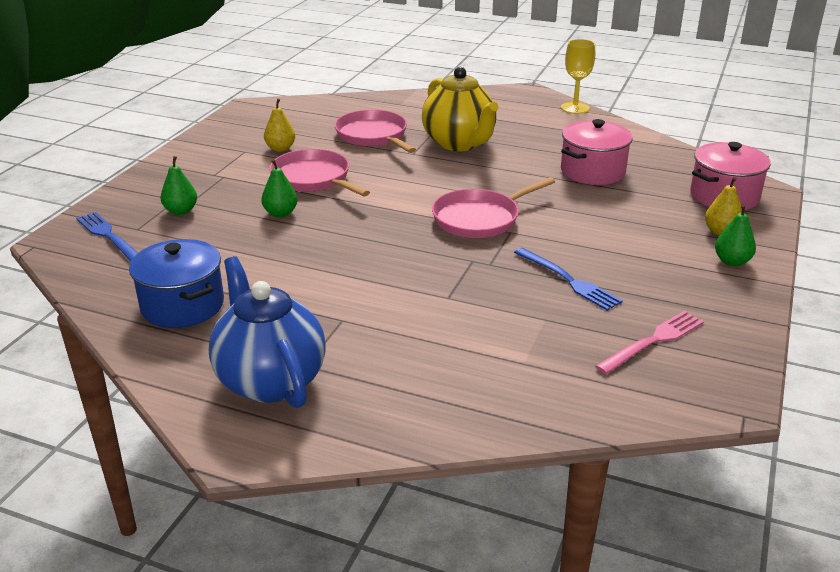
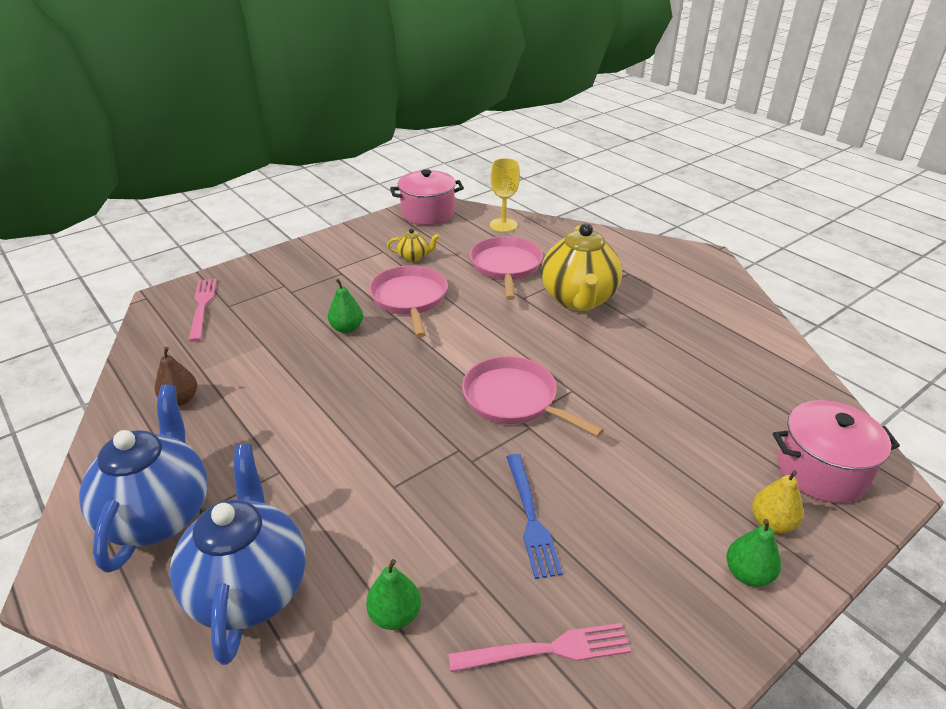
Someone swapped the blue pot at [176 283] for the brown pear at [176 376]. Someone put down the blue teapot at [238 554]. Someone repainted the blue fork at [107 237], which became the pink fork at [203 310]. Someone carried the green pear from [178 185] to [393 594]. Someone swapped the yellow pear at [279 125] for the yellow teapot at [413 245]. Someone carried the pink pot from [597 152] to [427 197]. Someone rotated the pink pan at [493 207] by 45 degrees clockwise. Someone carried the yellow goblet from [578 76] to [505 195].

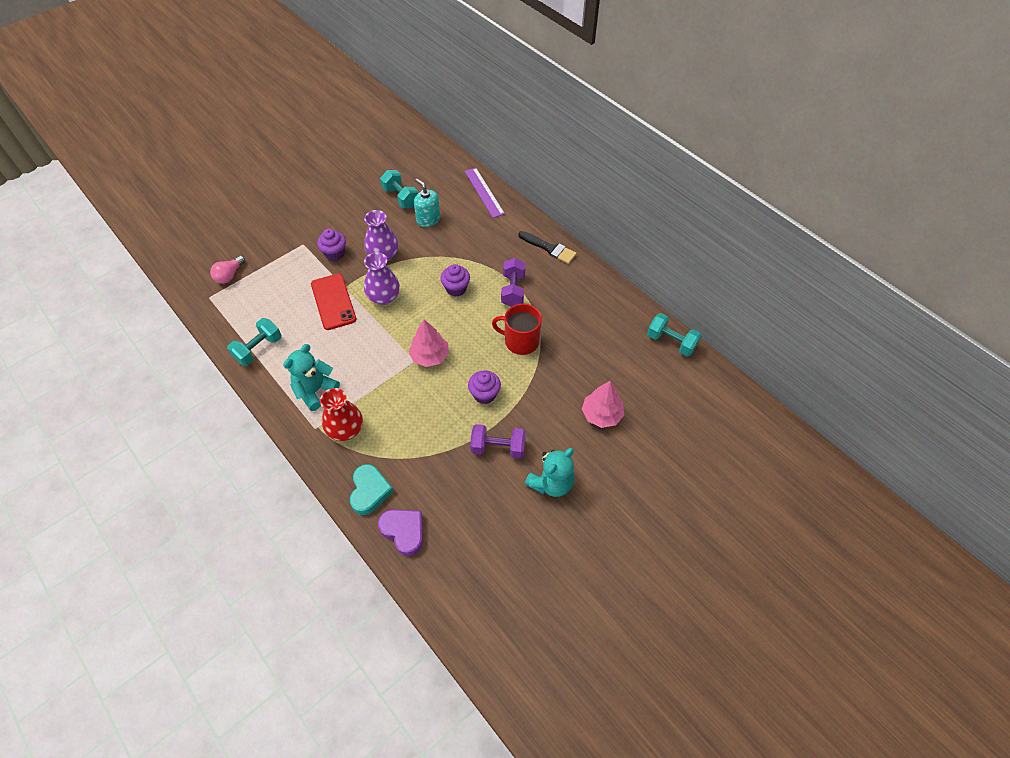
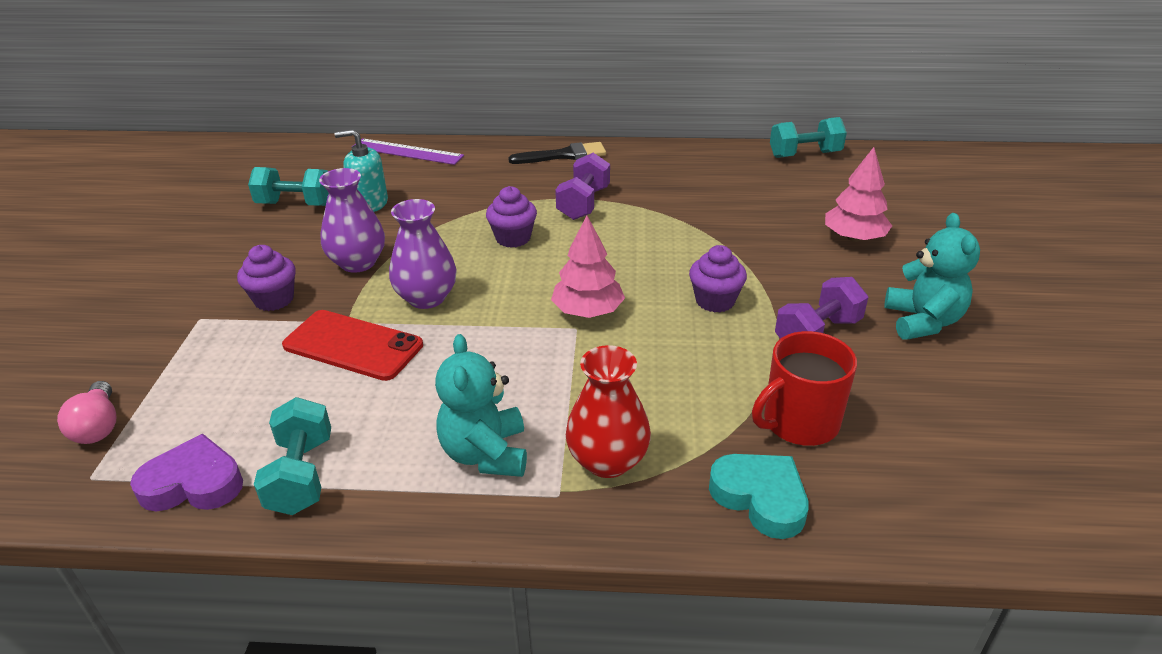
Someone carried the purple heart from [400 533] to [186 472]. Someone rotated the purple dumbbell at [513 282] by 60 degrees clockwise. Someone carried the red mug from [517 329] to [804 388].

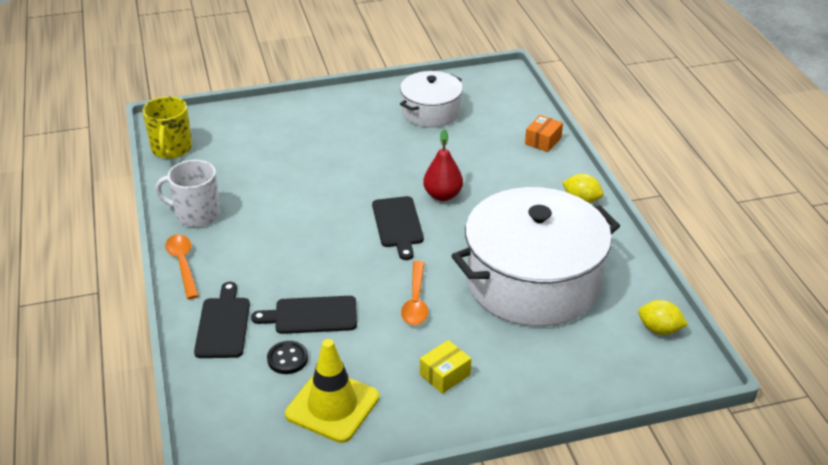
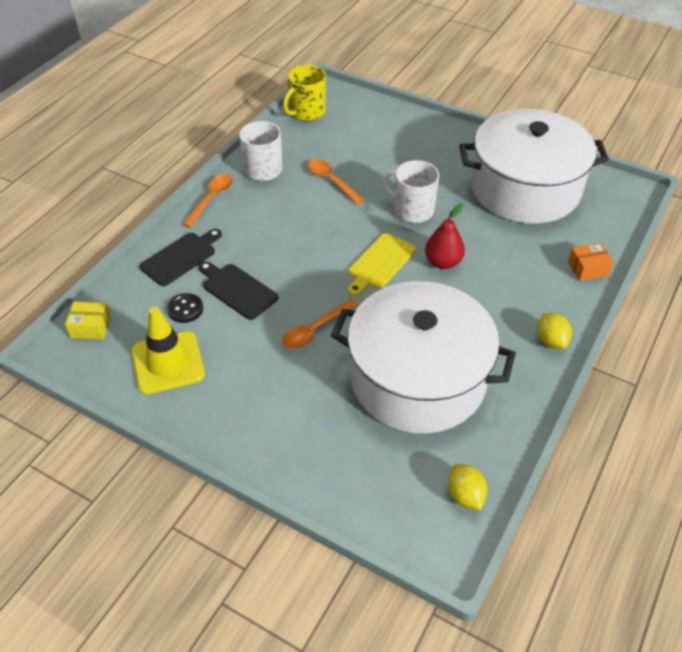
Someone carried the yellow box from [445 367] to [88 321]. Someone put down the orange spoon at [336 182]. Someone repainted the black cutting board at [398 228], which became the yellow cutting board at [382 264]. Someone put down the white mug at [411 191]. Someone scaled the white pot at [431 99] by 1.85.

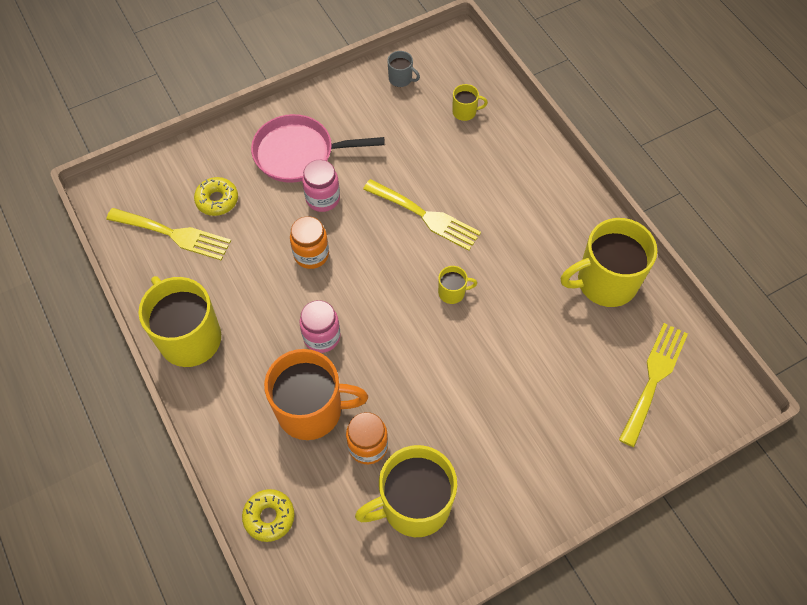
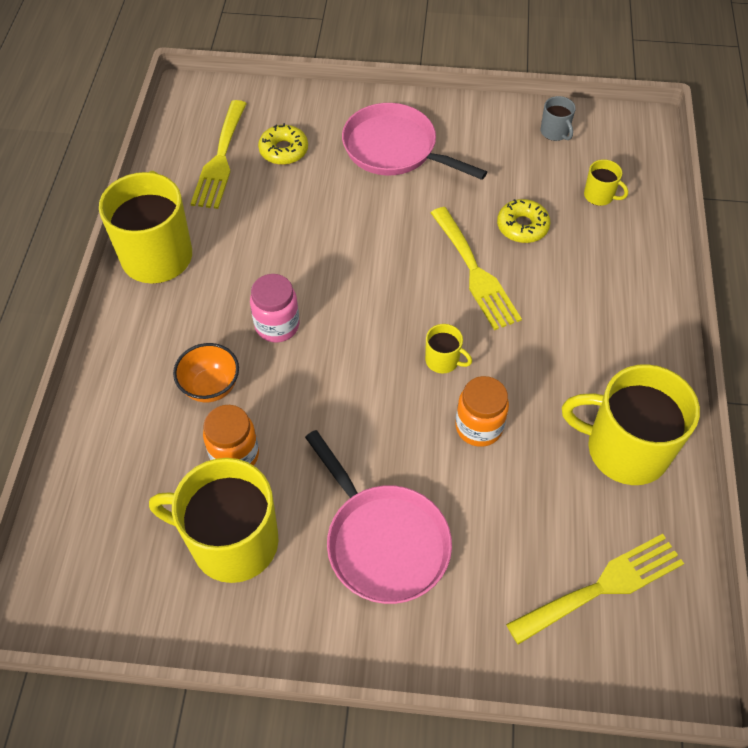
Someone swapped the orange mug at [316 394] for the orange bowl at [206 372]. Someone rotated the yellow fork at [168 234] by 45 degrees clockwise. Someone put down the pink pan at [378 517]. Someone carried the orange jar from [309 242] to [482 411]. Someone carried the yellow donut from [268 515] to [523 221]. Someone took away the pink jar at [321 186].

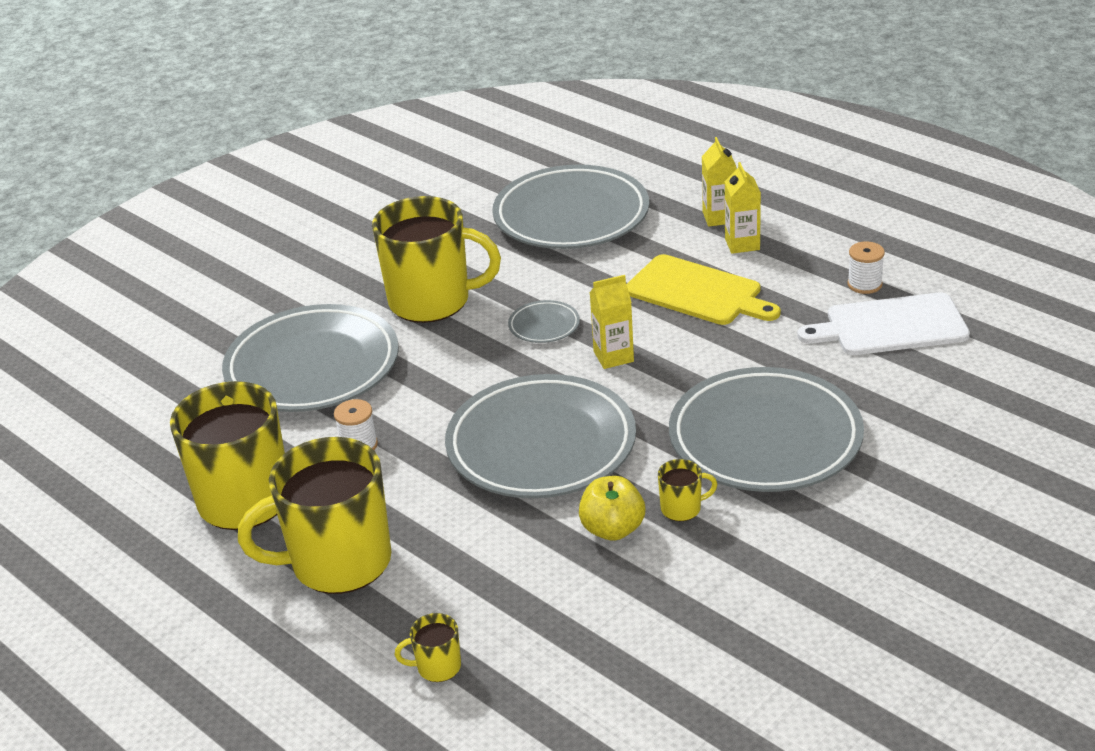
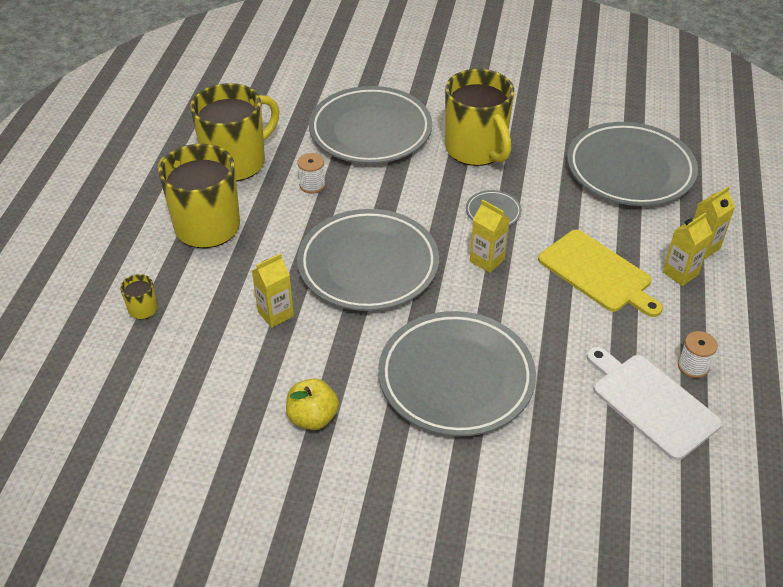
Someone put down the yellow carton at [273 290]. Someone carried the yellow apple from [612 508] to [312 404]. Someone rotated the yellow cutting board at [704 289] by 45 degrees counterclockwise. Someone took away the yellow mug at [688 490].

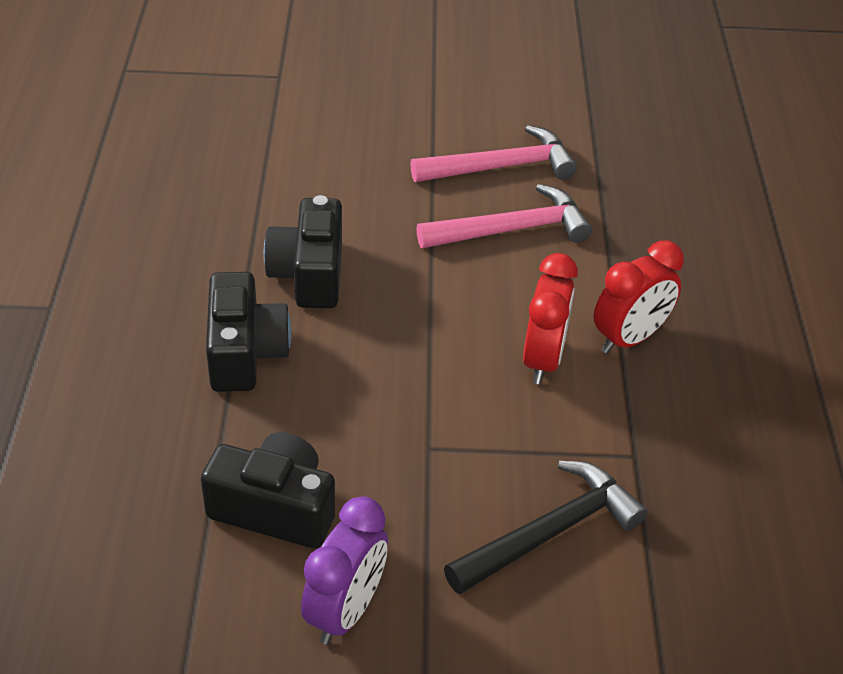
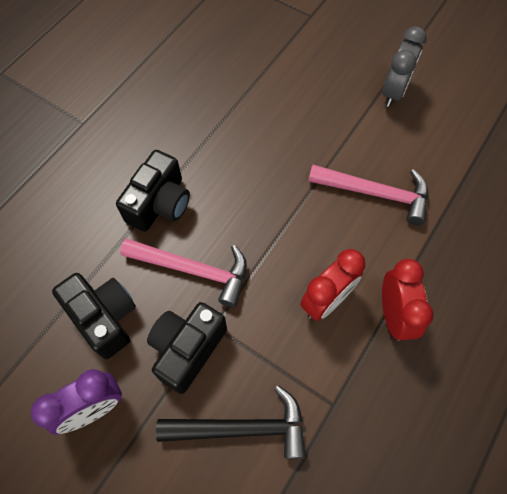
Someone carried the pink hammer from [493 153] to [183 272]. Someone carried the black camera from [303 251] to [187 348]. Someone put down the grey clock at [404 66]. Someone rotated the red clock at [638 297] by 90 degrees counterclockwise.

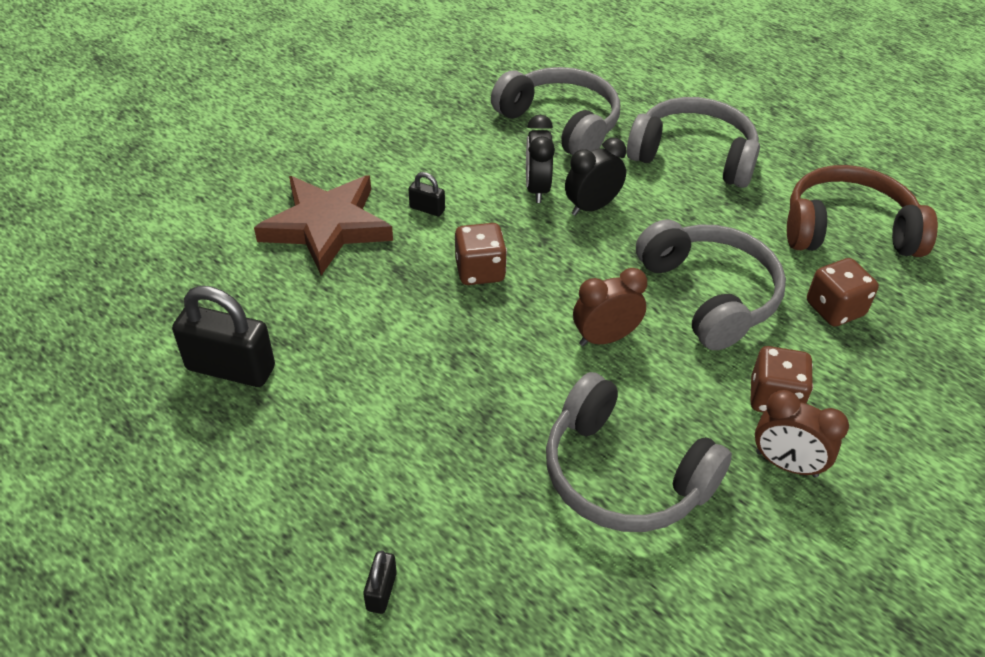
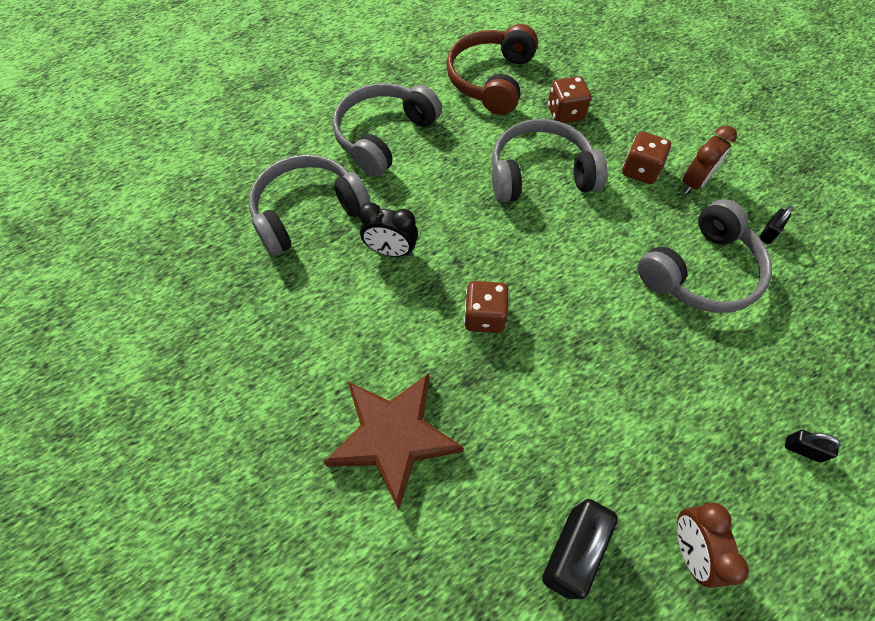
Someone carried the brown clock from [610 307] to [713 545]. Someone carried the black padlock from [427 194] to [776 225]. Someone took away the black clock at [596 177].

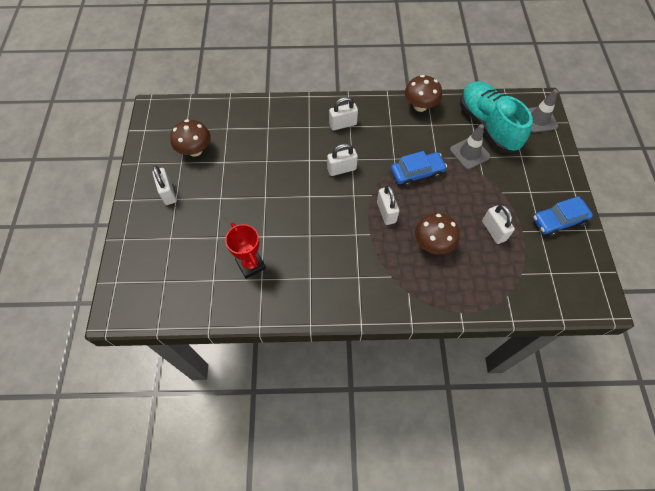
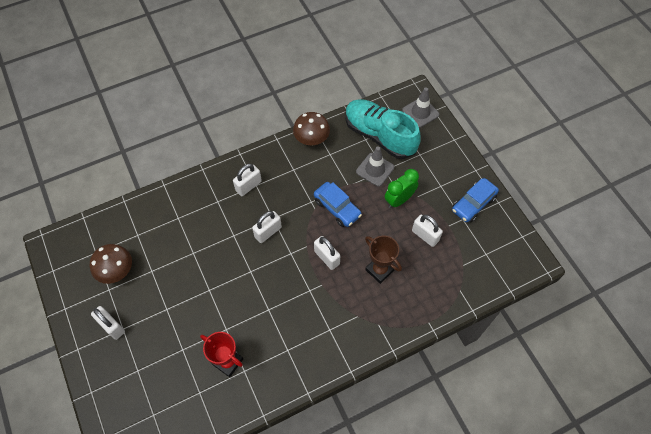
Someone rotated the blue car at [419 169] by 90 degrees clockwise. Someone swapped the brown mushroom at [437 234] for the brown trophy at [383 260]. Someone put down the green clock at [402 188].

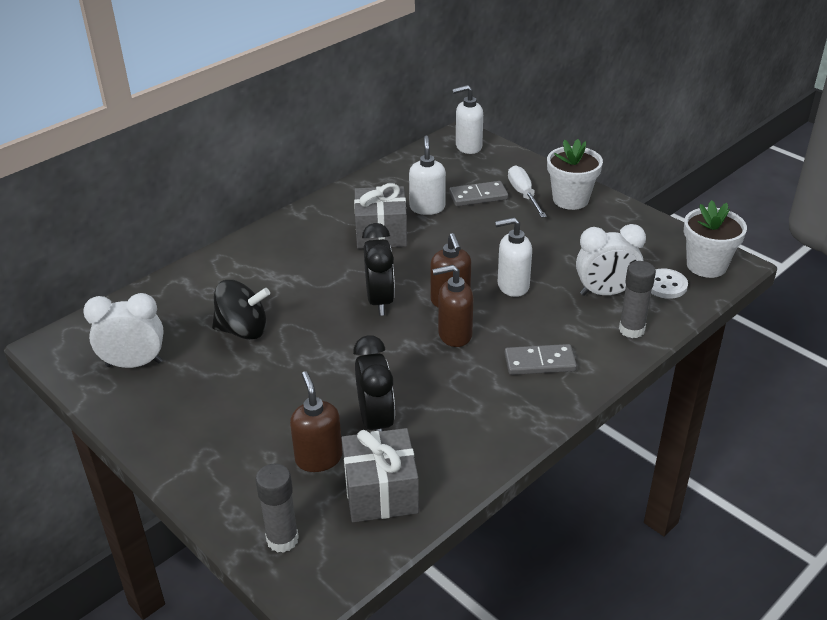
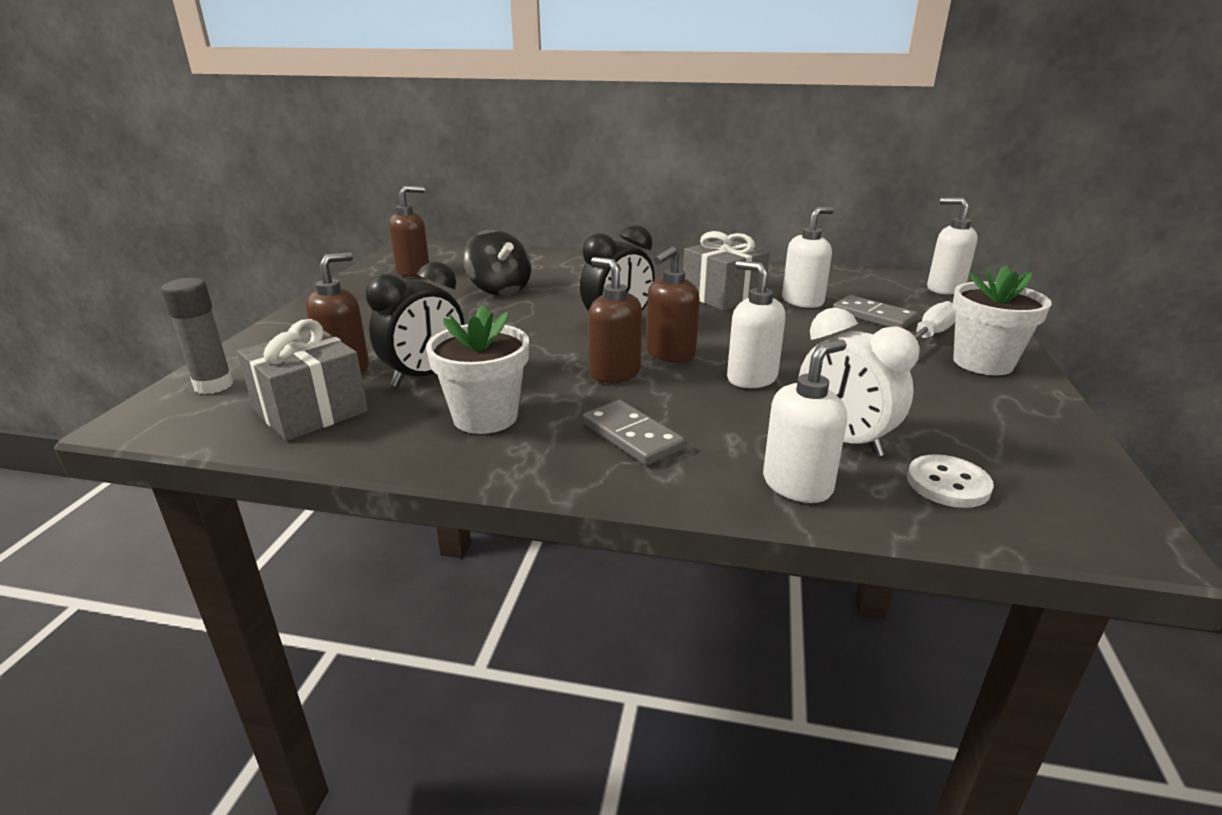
Someone swapped the white clock at [123 330] for the brown soap dispenser at [409 231]. Someone carried the white flower pot from [715 239] to [477 369]. Someone swapped the grey glue stick at [637 299] for the white soap dispenser at [805 421].

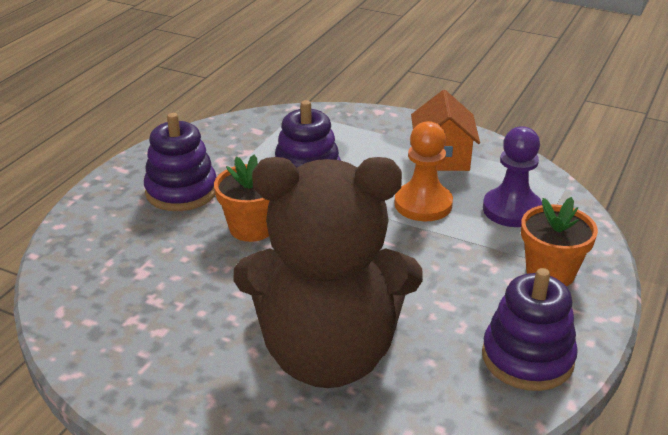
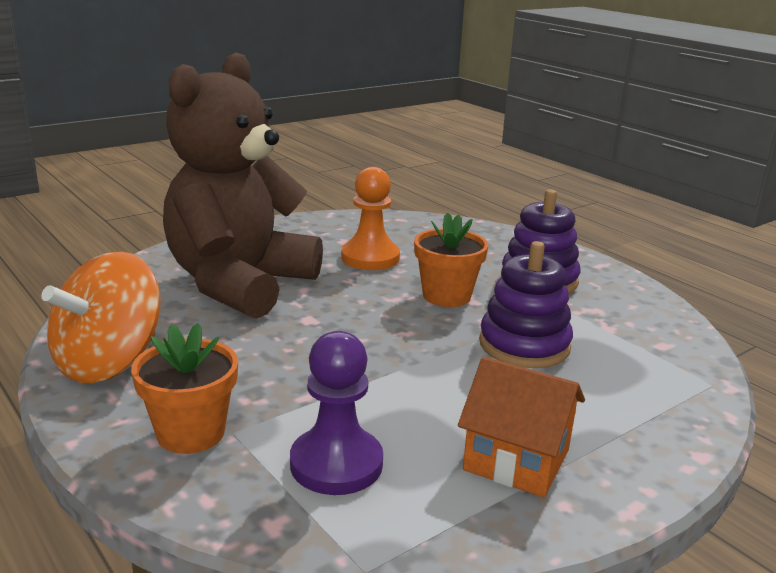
Someone swapped the purple stacking toy at [530 329] for the orange spinning top at [100 317]. Someone carried the orange pawn from [423 171] to [370 218].

